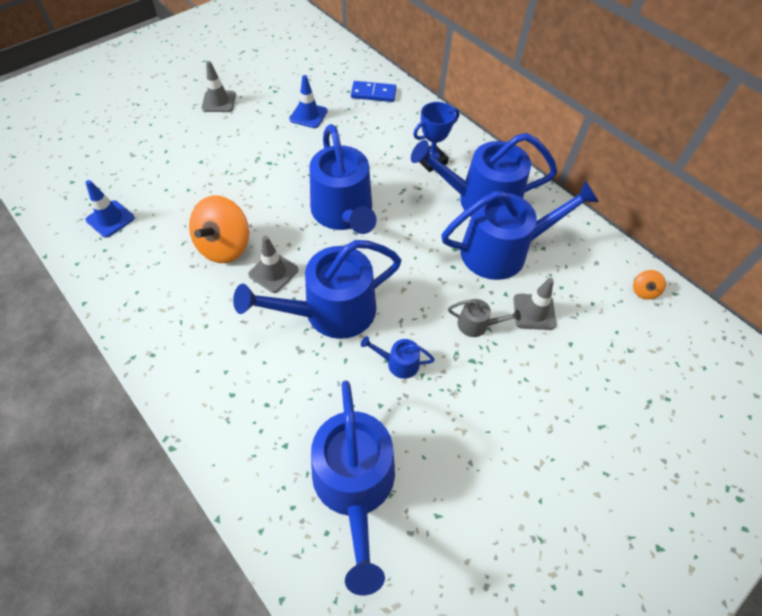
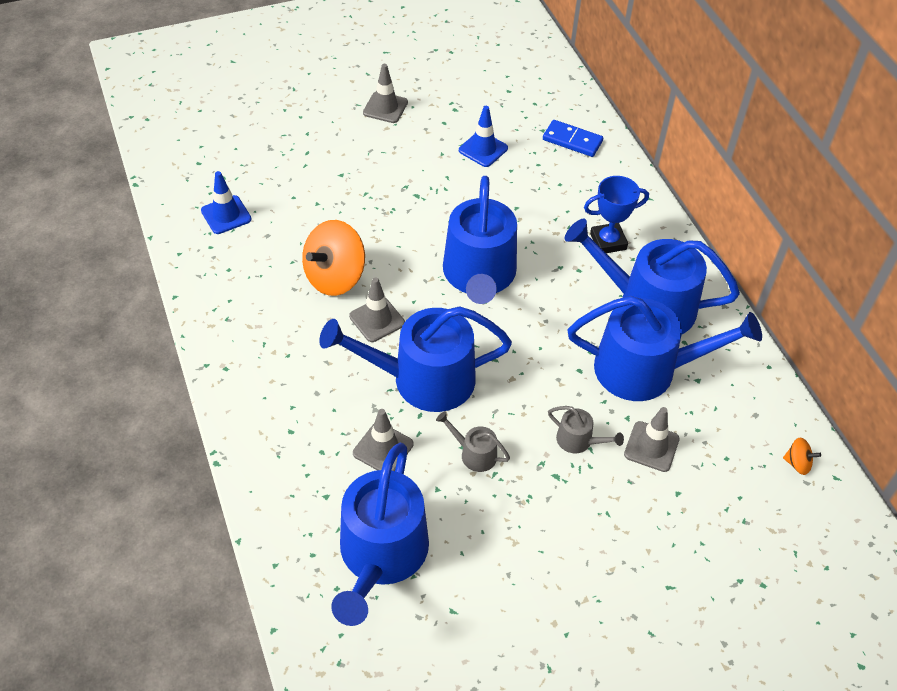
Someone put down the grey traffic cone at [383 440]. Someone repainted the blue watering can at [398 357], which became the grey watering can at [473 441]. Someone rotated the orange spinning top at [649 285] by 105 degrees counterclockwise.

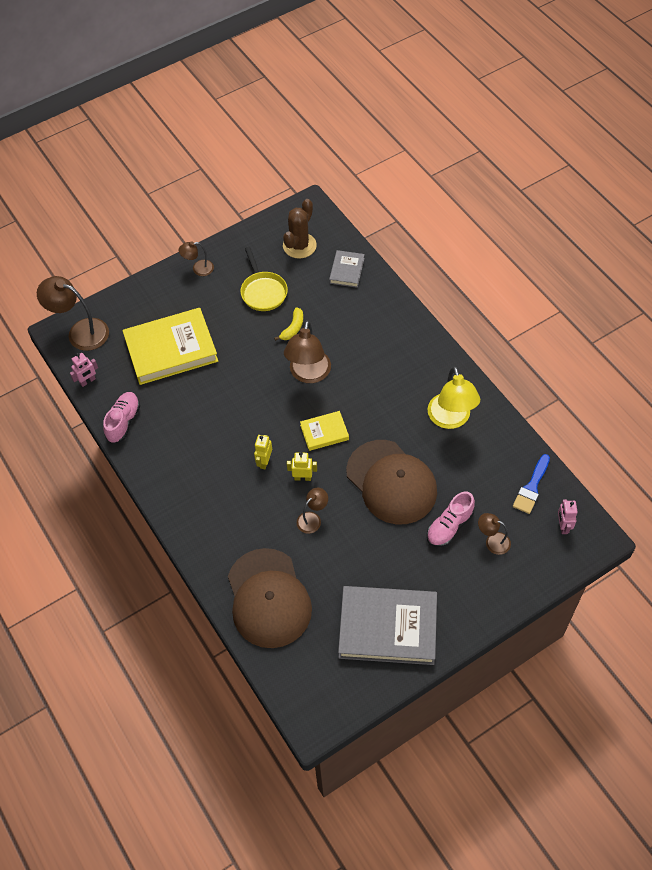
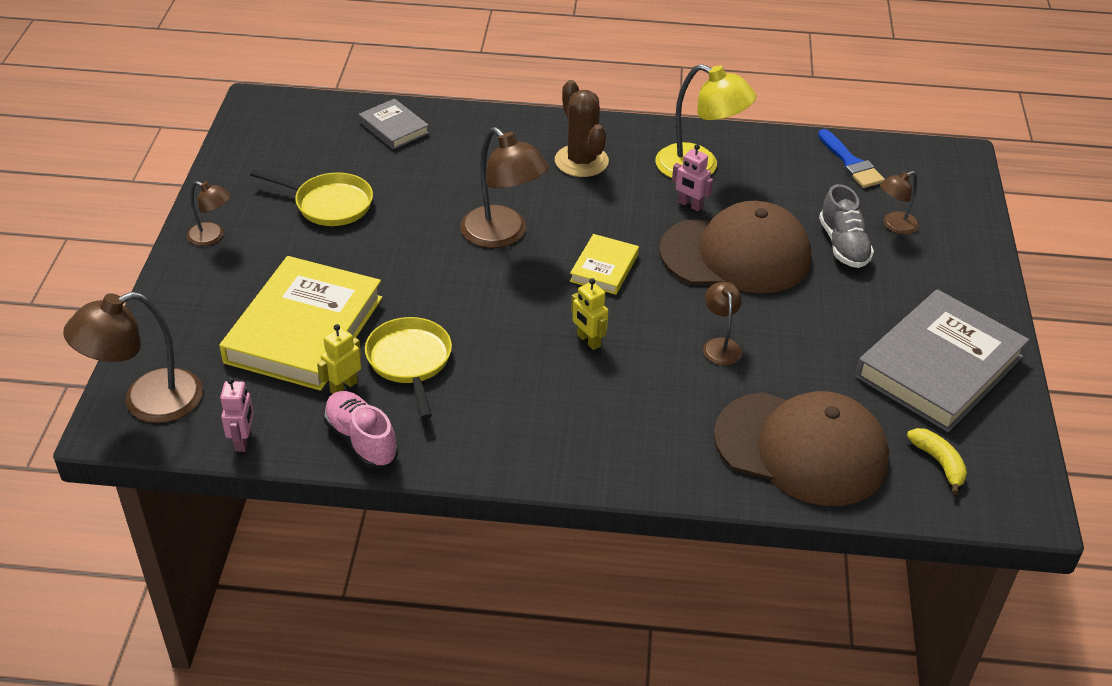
Someone rotated the brown lamp at [196 258] by 90 degrees counterclockwise. Someone carried the yellow robot from [302 466] to [339 359]. Someone put down the yellow pan at [408 368]. Someone carried the brown cactus from [300 229] to [582 128]. Someone carried the pink robot from [567 516] to [692 177]. Someone repainted the pink shoe at [451 519], which became the grey shoe at [846 226]. Someone carried the yellow banana from [288 324] to [937 461].

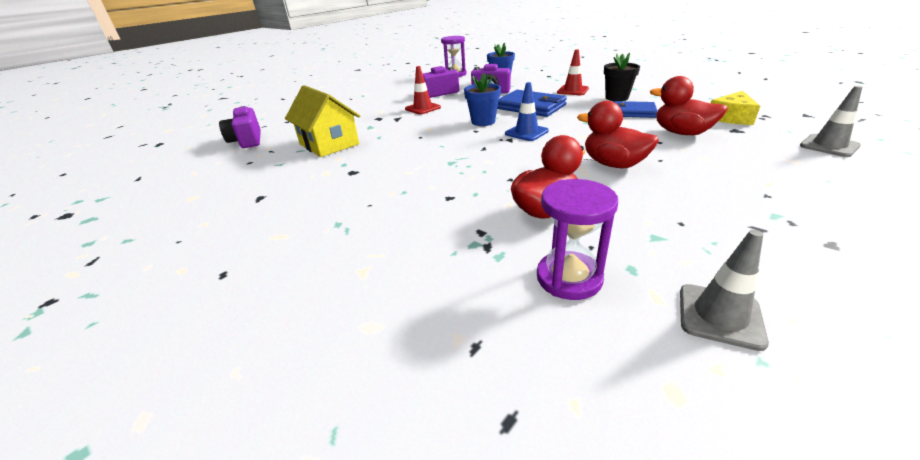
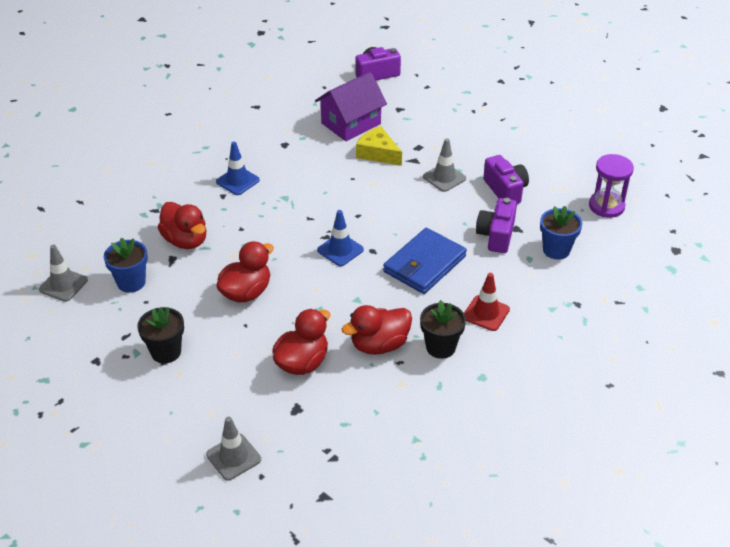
Someone carried the blue flower pot from [482 99] to [126 265]. Someone put down the black flower pot at [160 335]. Someone put down the blue traffic cone at [238 168]. Someone repainted the yellow house at [322 121], which became the purple house at [351 106]. Someone swapped the blue wallet at [635 109] for the red duck at [377 330]. Someone carried the yellow cheese from [735 108] to [379 146]. Someone repainted the red traffic cone at [423 90], which became the grey traffic cone at [444 165]. Someone took away the purple hourglass at [577 239].

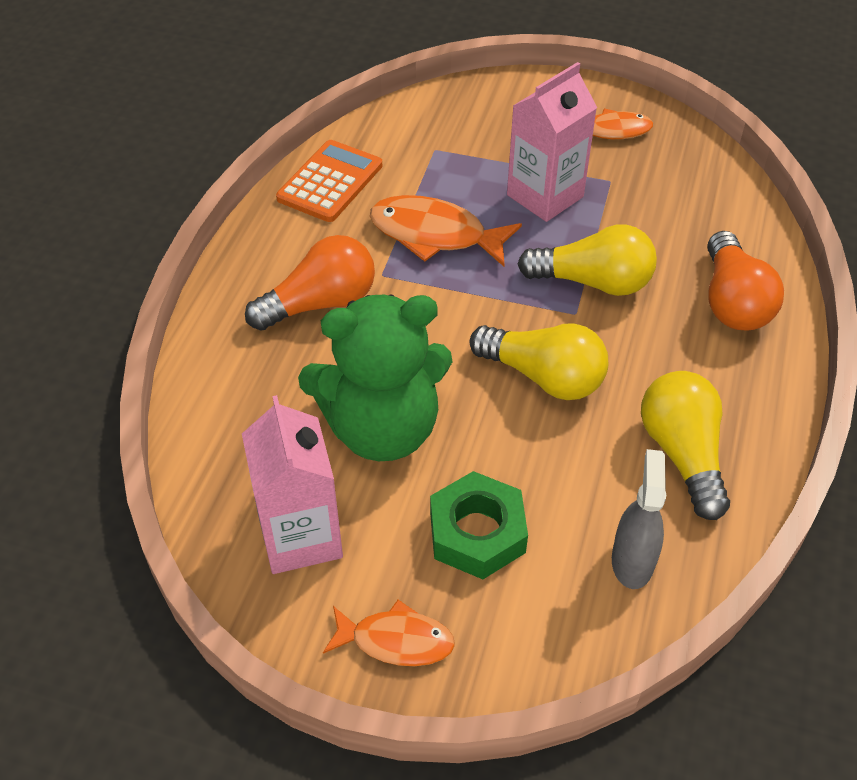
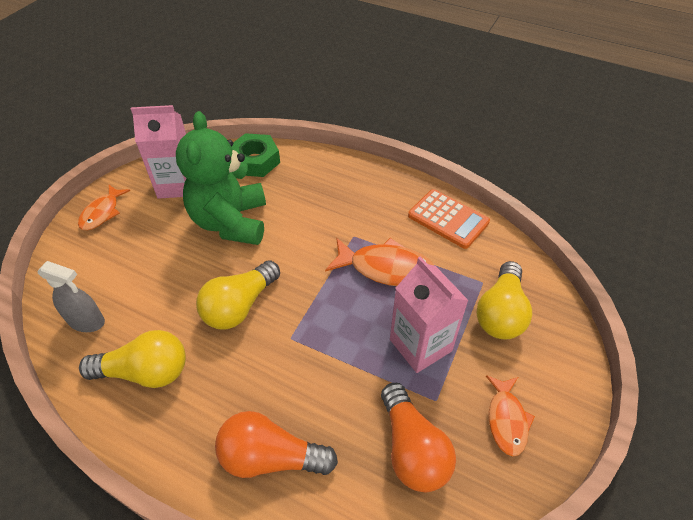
Someone carried the green nut from [479 525] to [256 155]. Someone rotated the orange fish at [446 231] by 75 degrees clockwise. Someone carried the orange light bulb from [310 283] to [418 437]. Someone carried the yellow light bulb from [587 260] to [504 300].

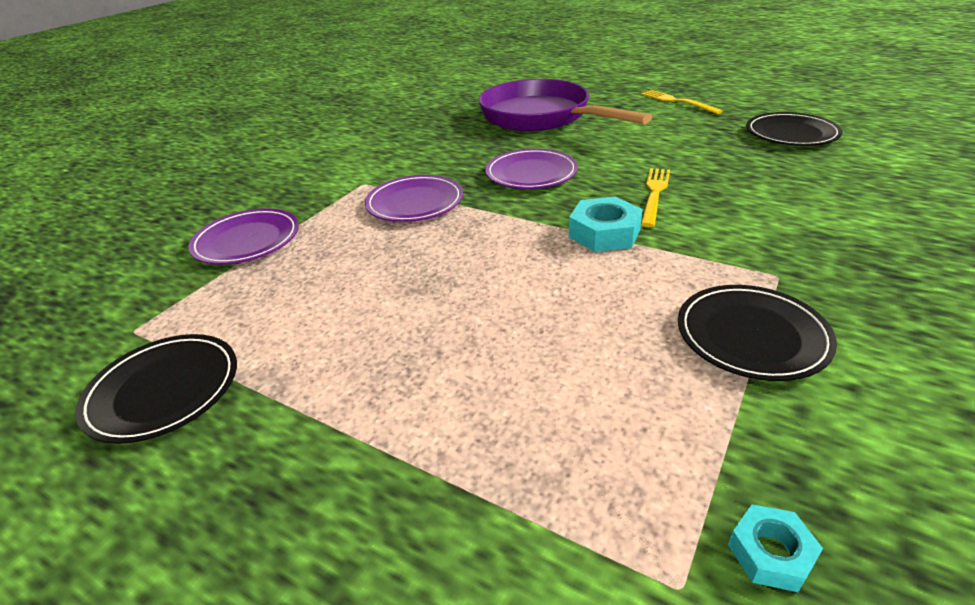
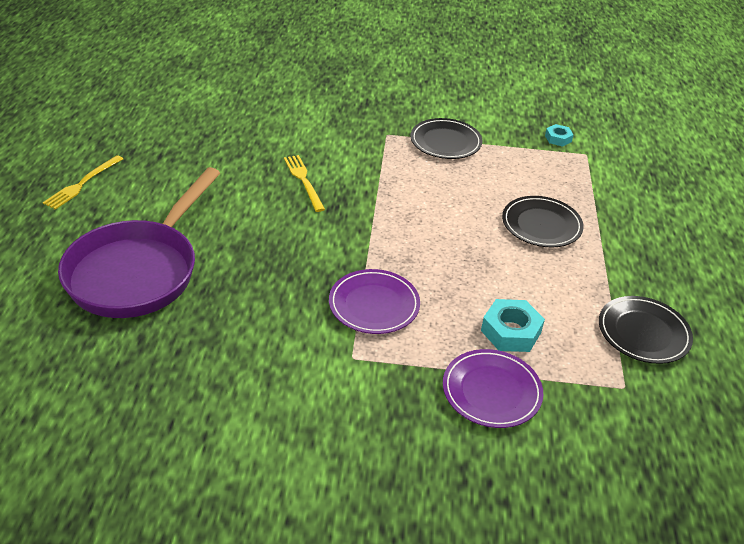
Someone rotated the yellow fork at [655 197] by 75 degrees clockwise. Someone carried the turquoise nut from [606 224] to [513 325]. Someone carried the black plate from [794 129] to [543 221]. Someone took away the purple plate at [531 169].

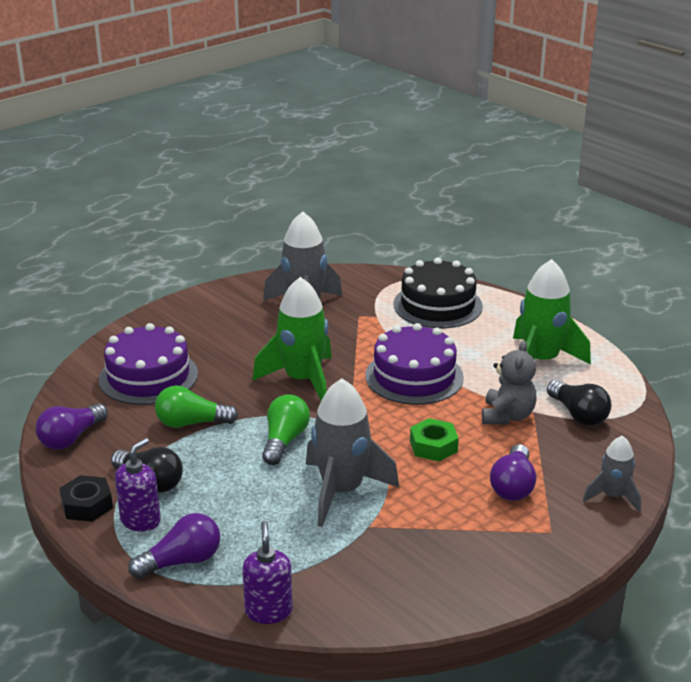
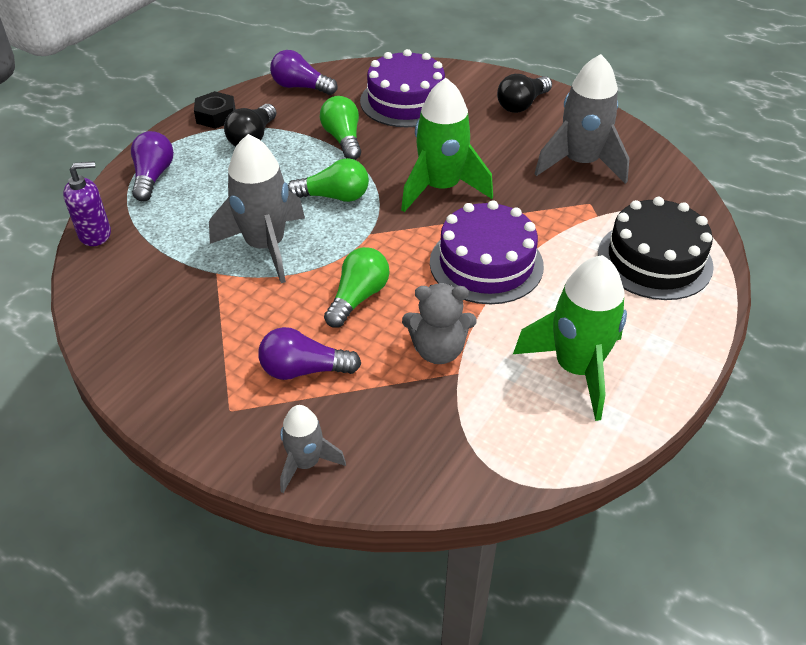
Someone rotated the purple light bulb at [174 546] by 135 degrees counterclockwise. Someone swapped the green nut at [434 440] for the green light bulb at [356 287]. Someone carried the black light bulb from [579 403] to [524 93]. Someone took away the purple soap dispenser at [138 485].

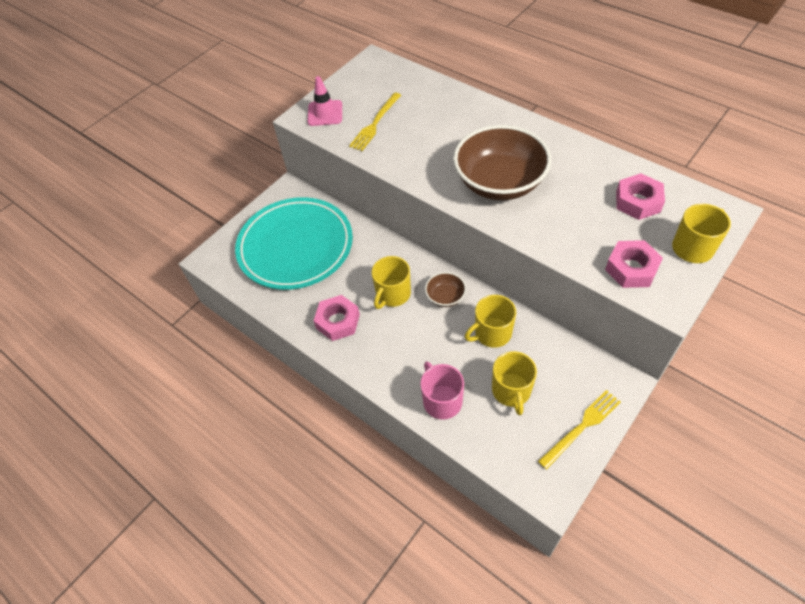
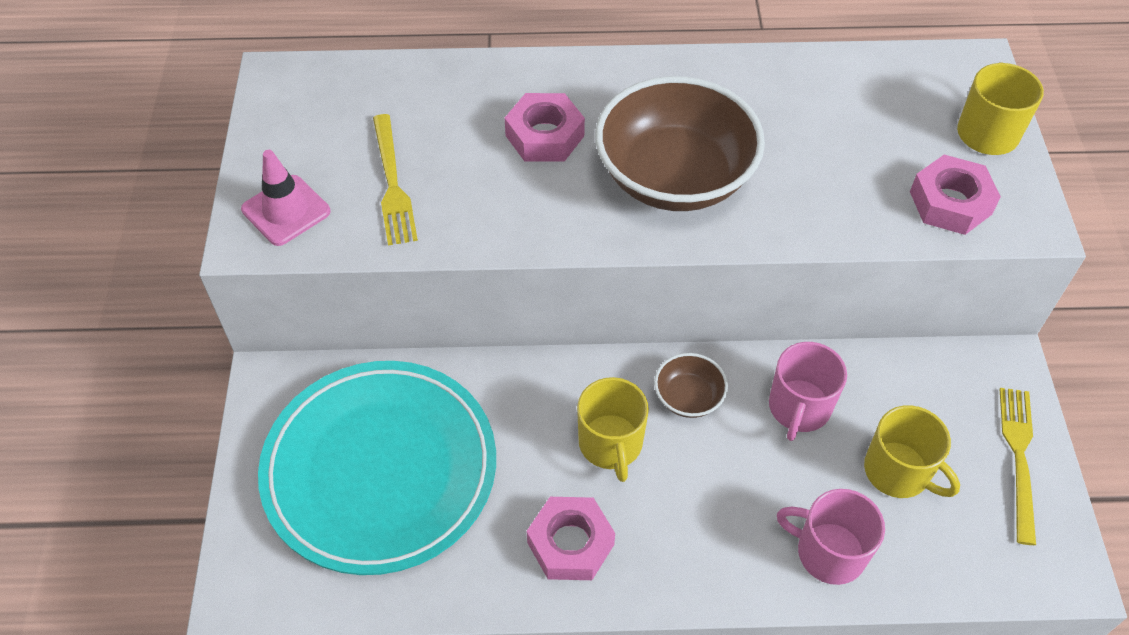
Someone carried the pink nut from [640 196] to [545 127]. Someone repainted the yellow mug at [490 321], which became the pink mug at [808 391].

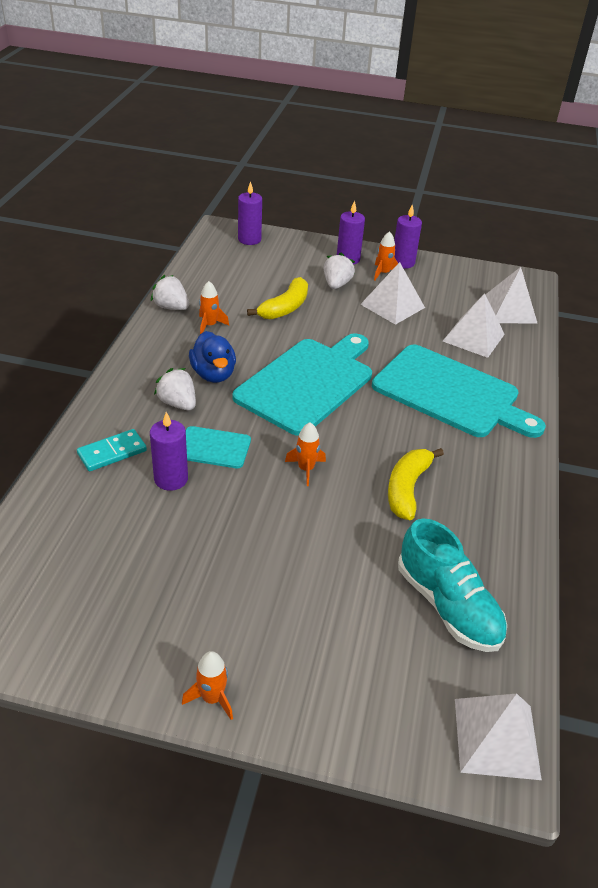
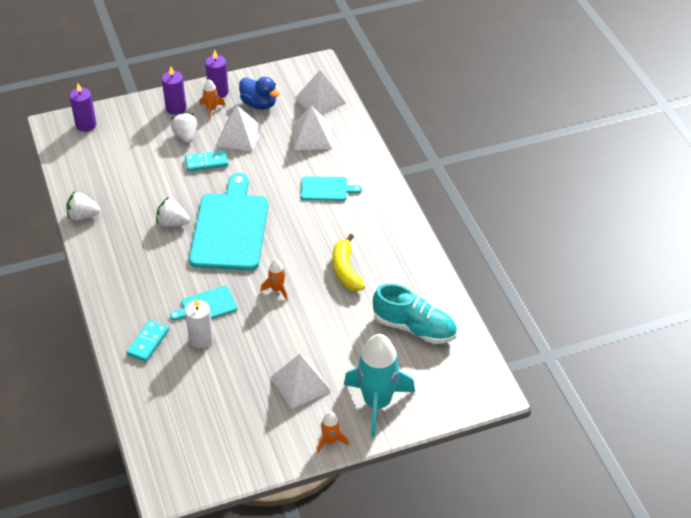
Someone carried the white strawberry from [175 389] to [173 212]. Someone put down the turquoise domino at [206 161]. Someone repainted the purple candle at [169 451], which became the white candle at [199 323]. Someone carried the blue duck from [212 357] to [259 93]. Someone carried the white pyramid from [498 737] to [301 381]. Someone scaled the turquoise cutting board at [459 391] by 0.48. Someone put down the turquoise rocket at [379 385]. Someone took away the orange rocket at [214 307]. Someone took away the yellow banana at [277 298].

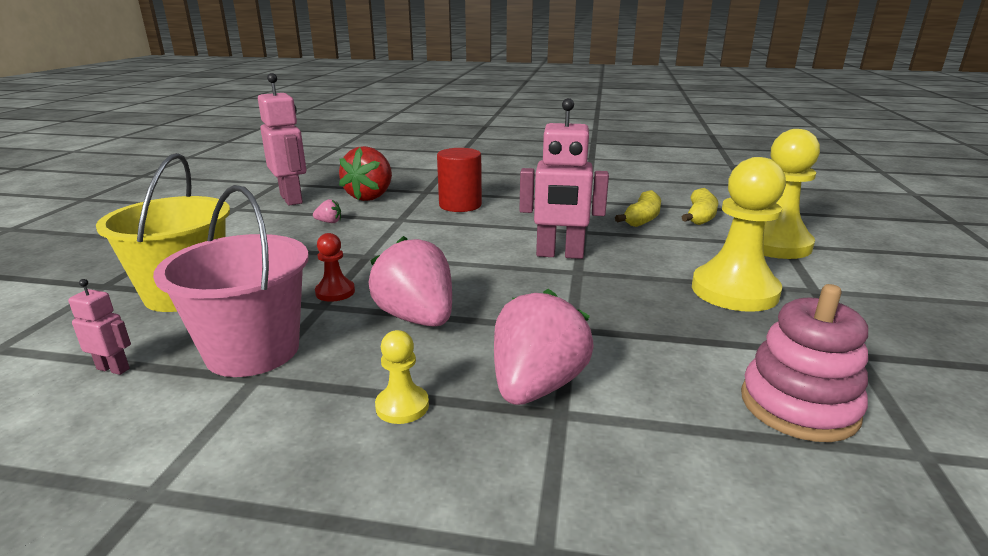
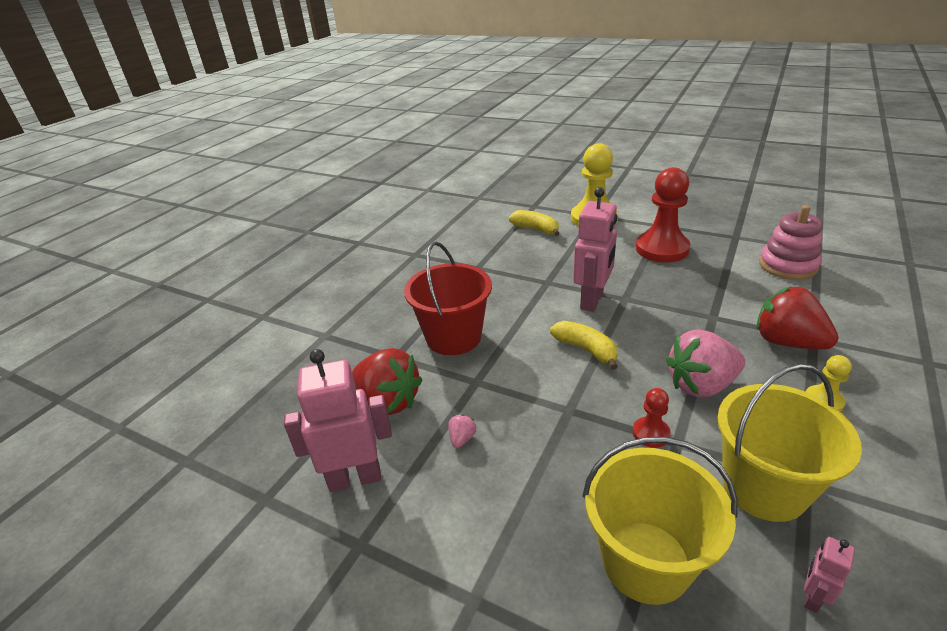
Someone swapped the red cylinder at [459 180] for the red bucket at [448 298]. Someone carried the yellow banana from [638 208] to [584 345]. Someone repainted the yellow pawn at [739 234], which became the red pawn at [663 215]. Someone repainted the pink bucket at [231 281], which became the yellow bucket at [789 443]. Someone repainted the pink strawberry at [543 347], which became the red strawberry at [798 318].

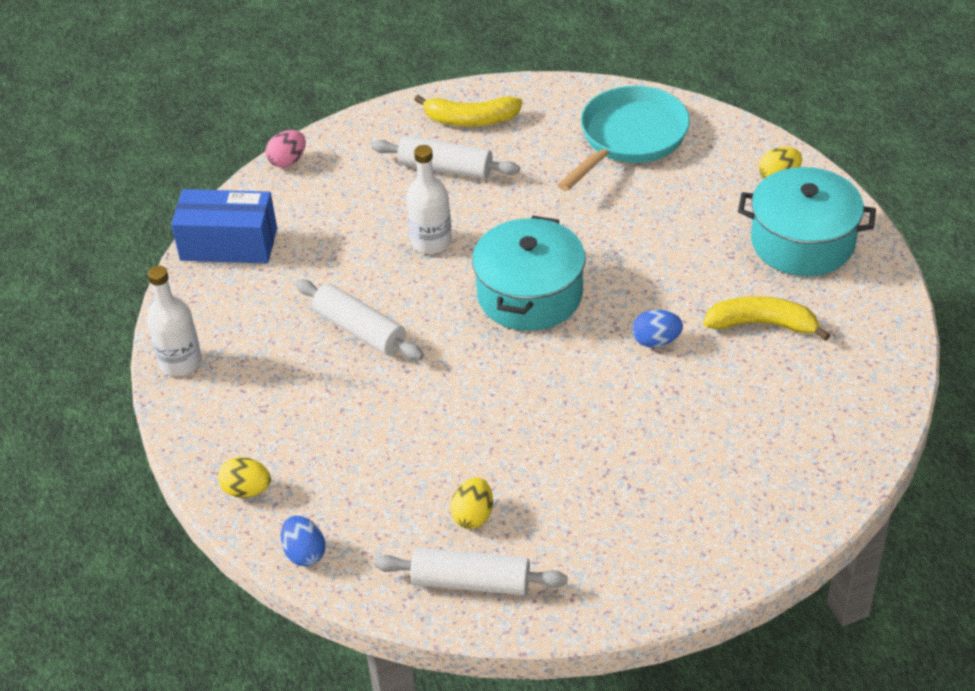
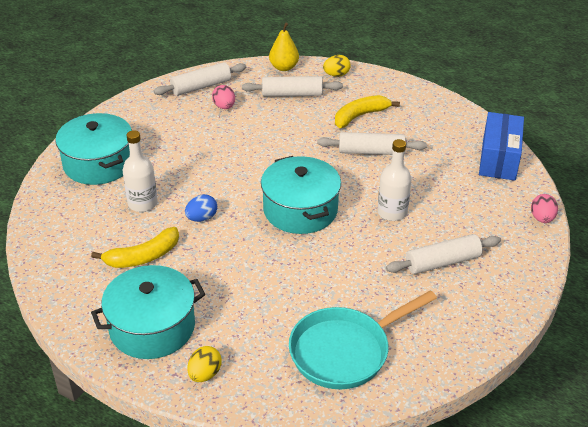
Someone put down the turquoise pot at [93 149]. Someone carried the white bottle from [174 320] to [140 171]. Someone repainted the yellow egg at [471 503], which became the pink egg at [223 97]. Someone put down the white rolling pin at [292 86]. Someone swapped the blue egg at [303 541] for the yellow pear at [284 47]. Someone rotated the turquoise pan at [623 138] by 60 degrees clockwise. Someone carried the yellow banana from [468 111] to [367 111]. Someone rotated the blue box at [224 226] by 45 degrees counterclockwise.

